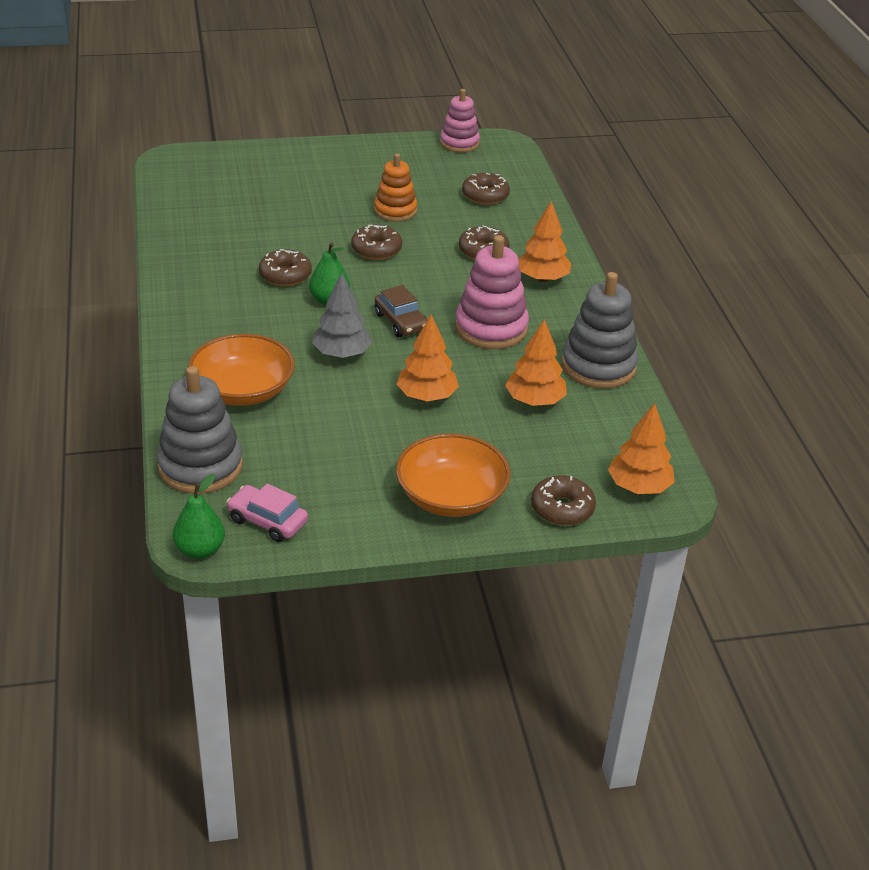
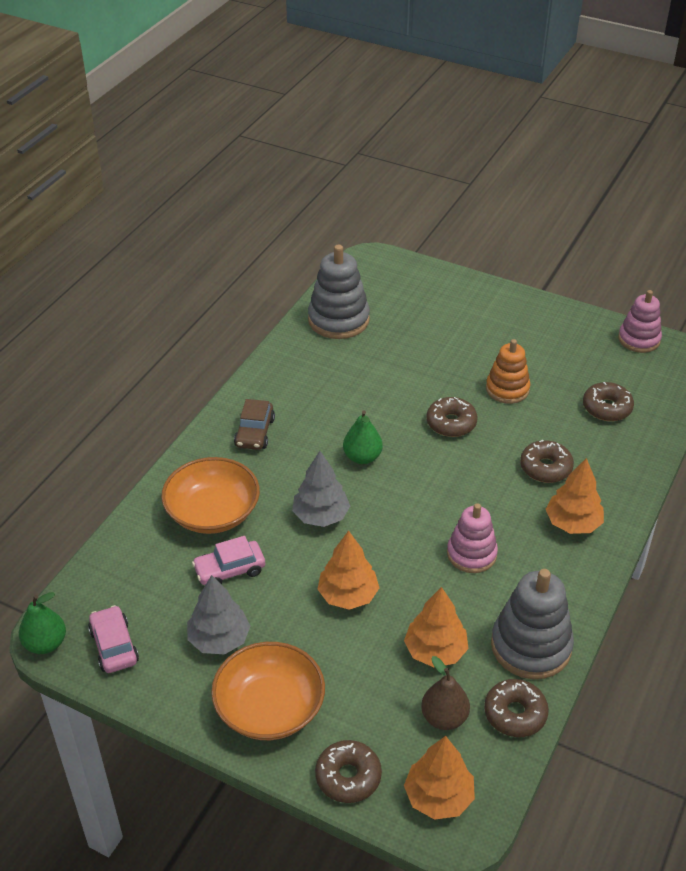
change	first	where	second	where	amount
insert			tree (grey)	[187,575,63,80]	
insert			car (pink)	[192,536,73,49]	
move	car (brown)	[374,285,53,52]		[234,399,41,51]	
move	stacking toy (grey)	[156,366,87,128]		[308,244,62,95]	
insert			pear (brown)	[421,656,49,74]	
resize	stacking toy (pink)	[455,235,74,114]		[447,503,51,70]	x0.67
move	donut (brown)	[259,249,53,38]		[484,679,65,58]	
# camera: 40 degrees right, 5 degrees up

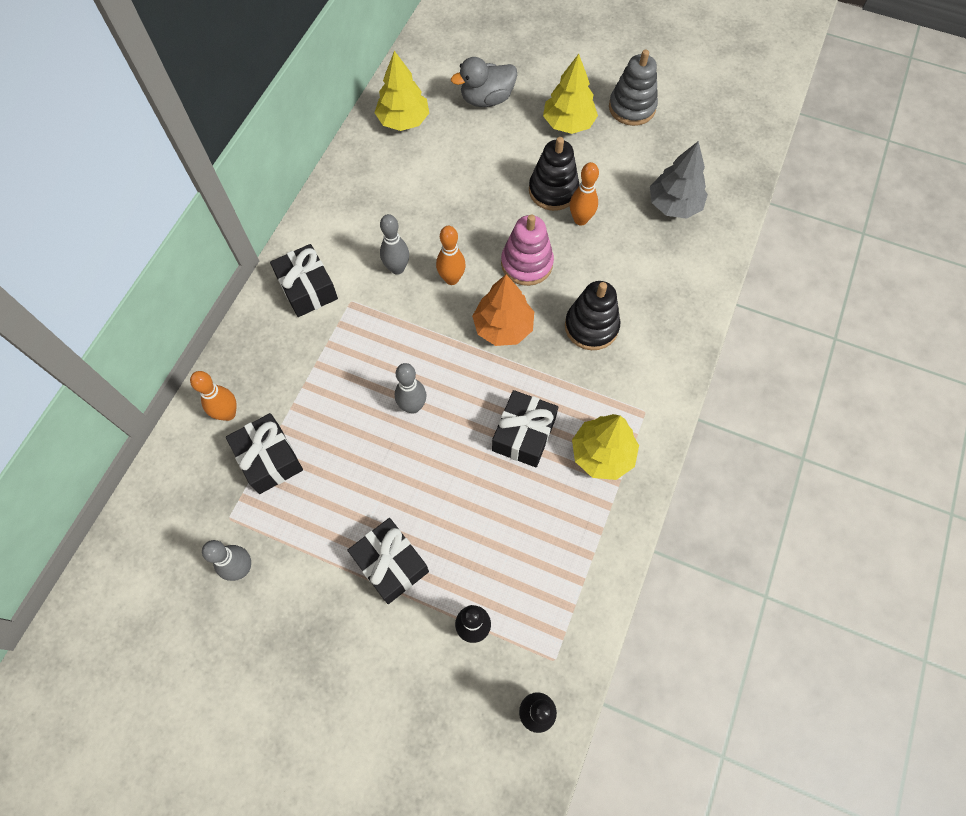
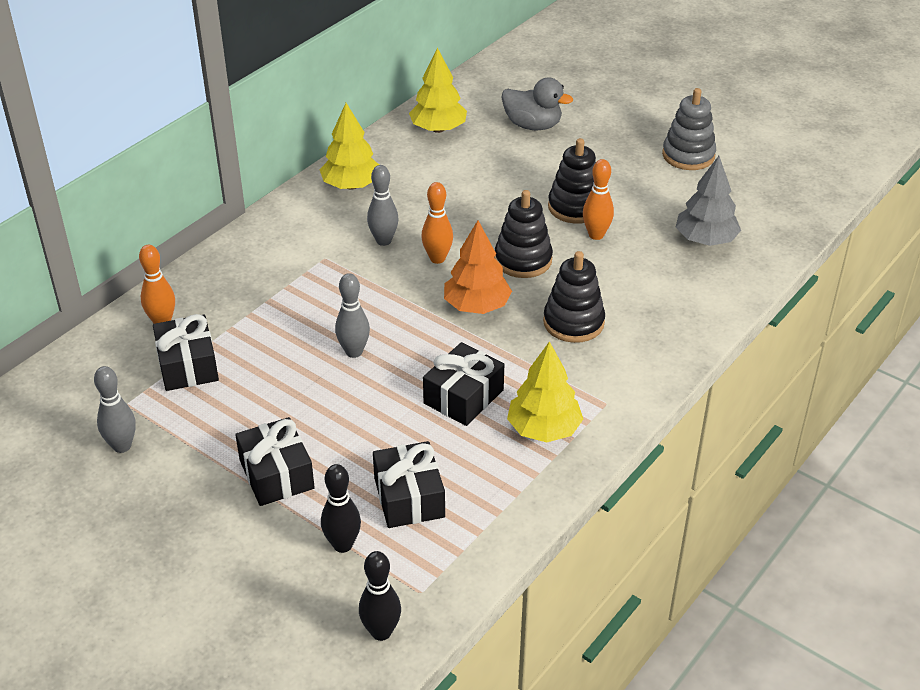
change	first	where	second	where	amount
move	tree (yellow)	[543,54,55,80]		[320,103,59,87]	
move	gift (black)	[270,244,68,73]		[373,441,72,87]	
recolor	stacking toy (pink)	[501,214,53,72]	stacking toy (black)	[494,190,59,88]	
rotate	duck (grey)	[451,57,66,50]		[502,77,71,53]	150 degrees counterclockwise
# camera: 15 degrees right, 25 degrees down

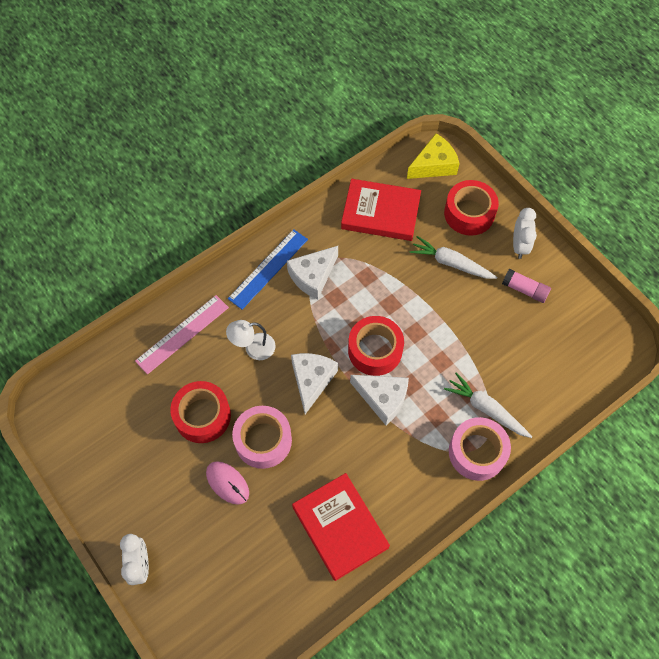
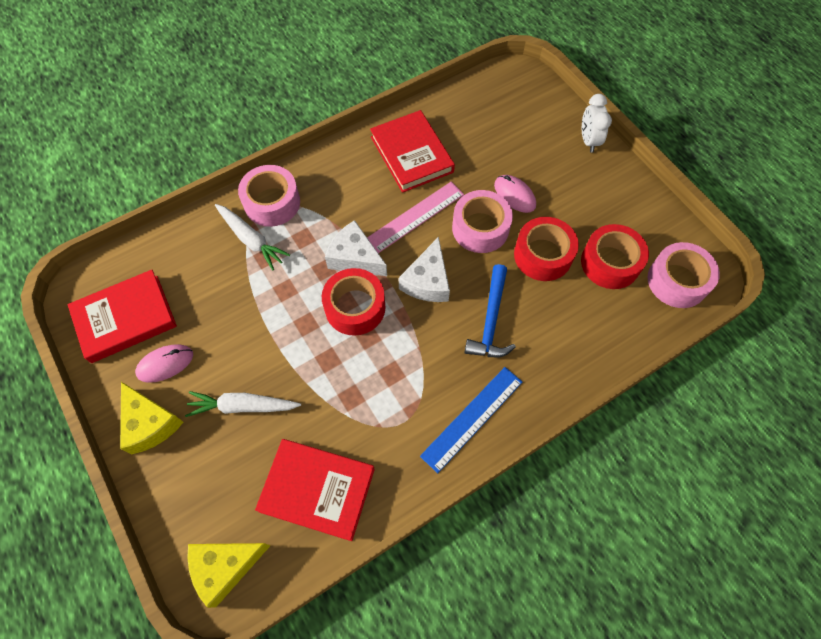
change	first	where	second	where	amount
insert			book (red)	[67,270,110,93]	
replace	clock (white)	[513,208,24,51]	cheese (yellow)	[120,382,64,72]	
replace	glue stick (pink)	[502,269,49,34]	mouse (pink)	[135,344,58,39]	
rotate	carrot (white)	[409,236,88,43]		[185,391,116,26]	150 degrees clockwise
move	ruler (pink)	[135,295,94,80]		[367,182,97,71]	
replace	lamp (white)	[226,320,50,40]	hammer (blue)	[464,264,52,93]	
move	tape (red)	[444,180,55,56]		[581,224,68,65]	
insert			tape (pink)	[647,242,73,66]	
delete	cheese (white)	[287,246,51,54]			
# camera: 175 degrees left, 0 degrees up

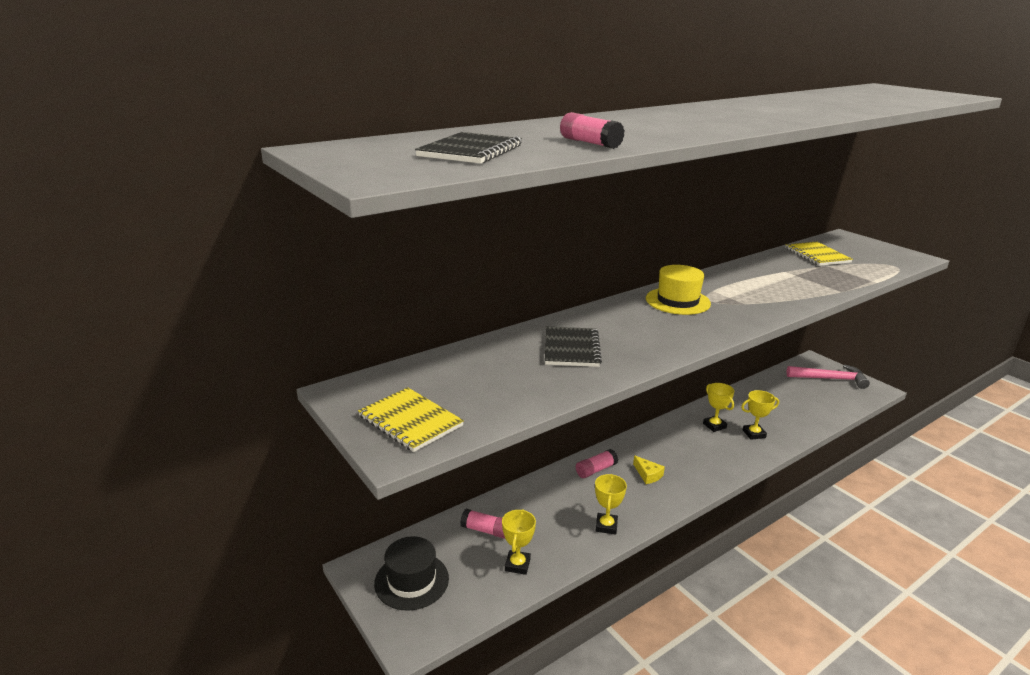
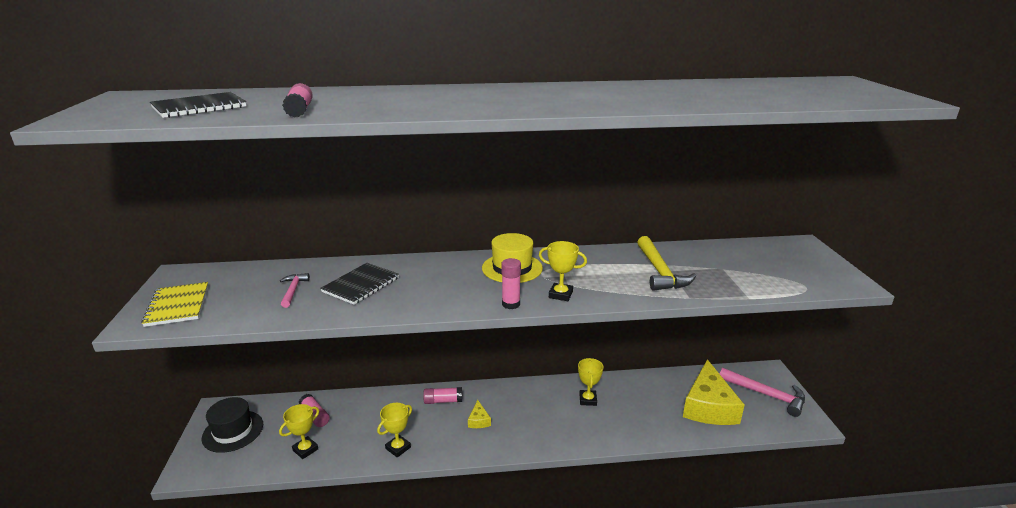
change	first	where	second	where	amount
insert			hammer (pink)	[280,273,30,35]	
insert			glue stick (pink)	[501,258,20,51]	
move	trophy (yellow)	[741,390,38,50]		[539,241,48,60]	
insert			hammer (yellow)	[637,236,59,55]	
insert			cheese (yellow)	[683,359,62,66]	
delete	notebook (yellow)	[785,242,68,24]			
# camera: 30 degrees right, 0 degrees up

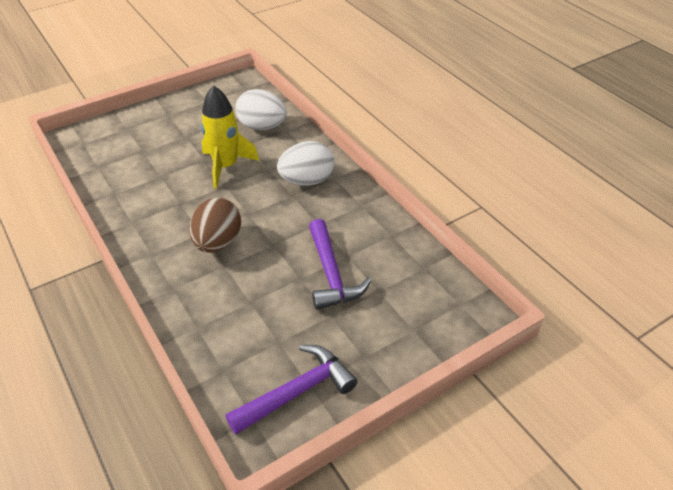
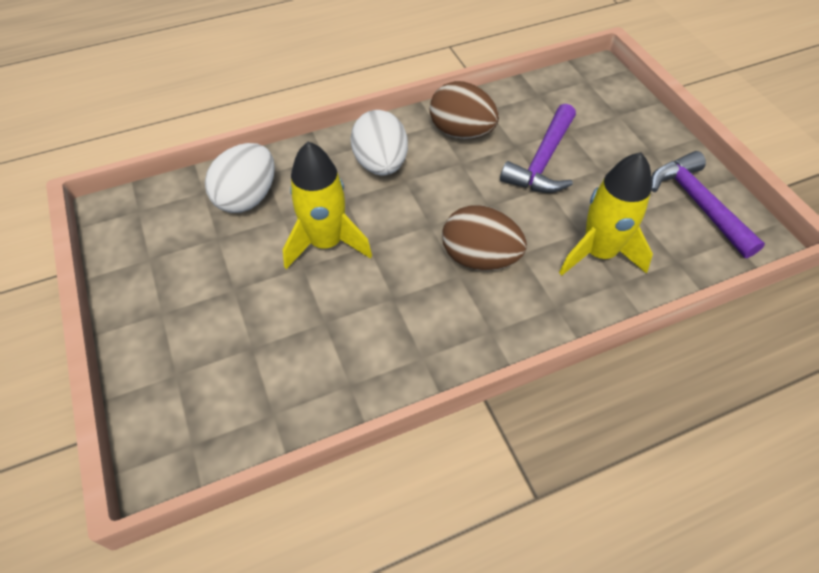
change	first	where	second	where	amount
insert			egg (brown)	[430,81,69,58]	
rotate	hammer (purple)	[309,219,62,91]		[500,104,76,89]	120 degrees clockwise
insert			rocket (yellow)	[559,152,94,123]	
# camera: 80 degrees left, 10 degrees up

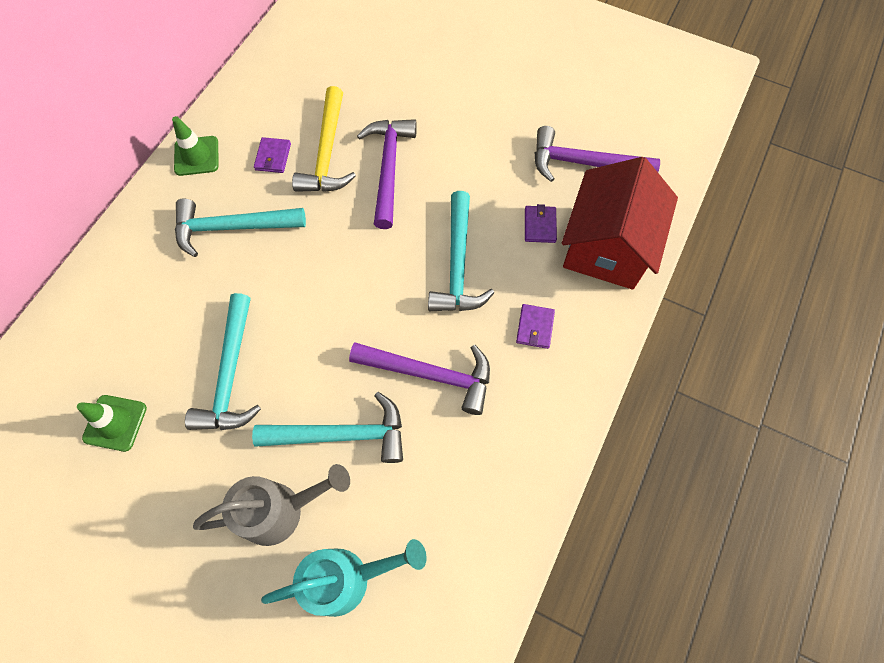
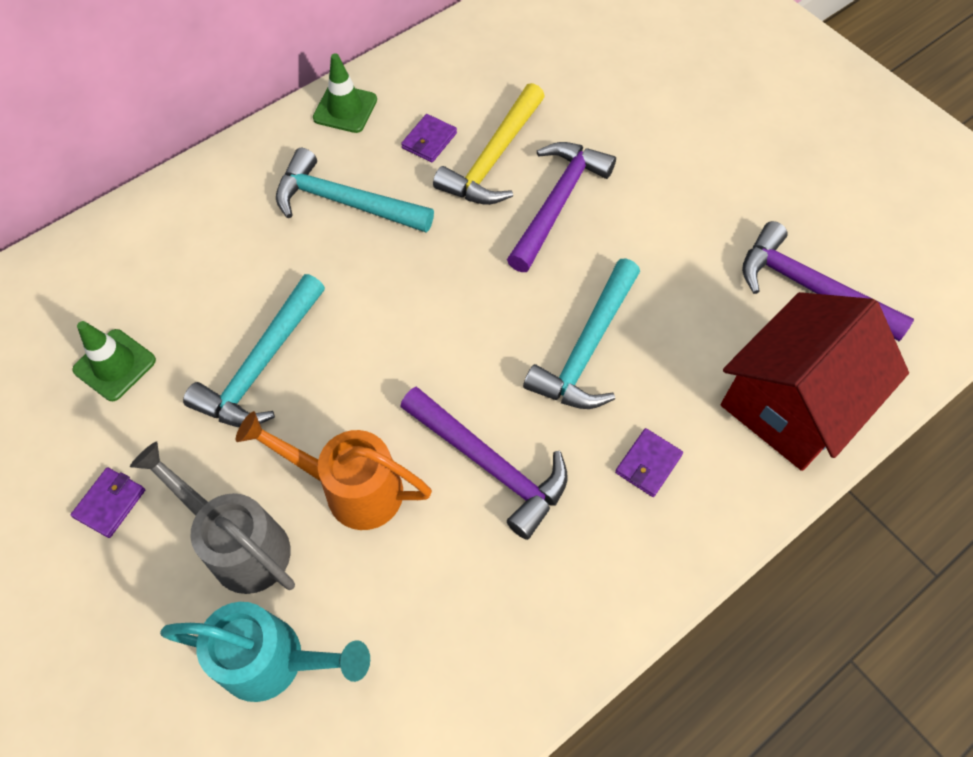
change	first	where	second	where	amount
move	wallet (purple)	[525,204,32,39]		[71,467,74,71]	
rotate	watering can (grey)	[193,464,157,82]		[130,442,165,152]	150 degrees counterclockwise
replace	hammer (turquoise)	[252,392,151,71]	watering can (orange)	[236,411,196,119]	
# camera: 25 degrees right, 5 degrees down

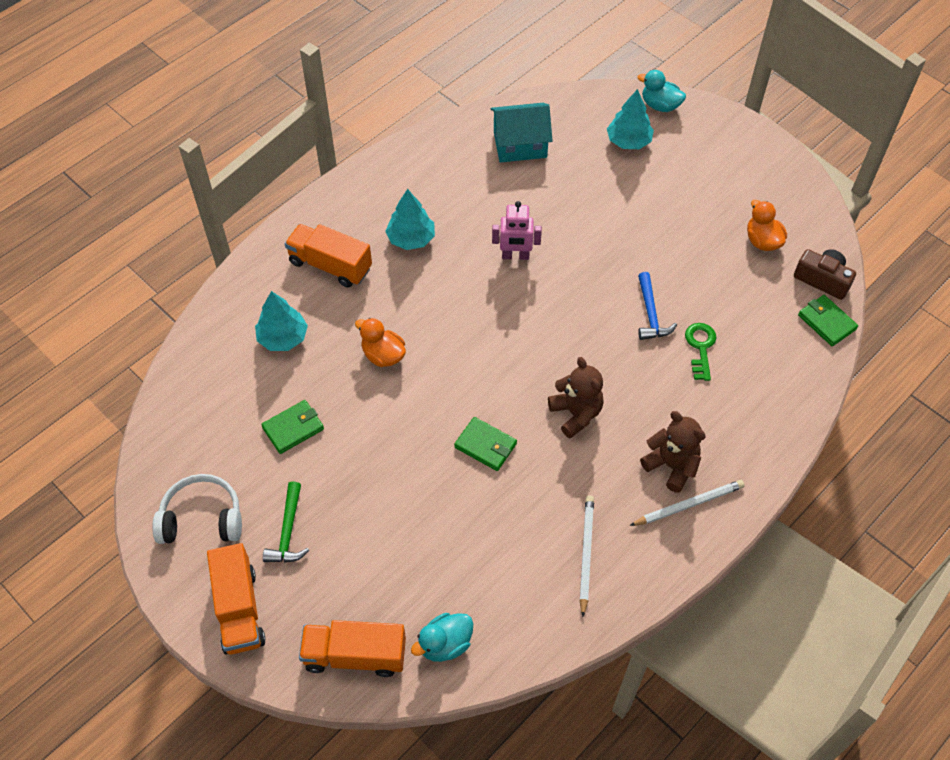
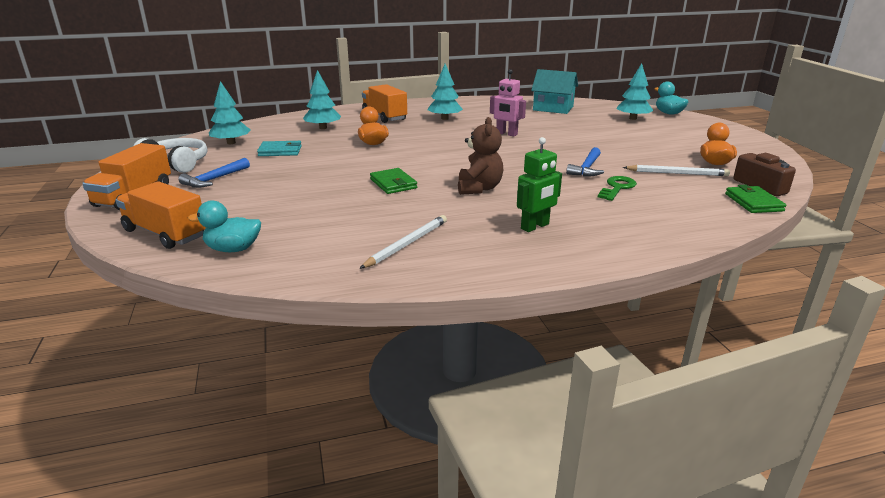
change	first	where	second	where	amount
recolor	hammer (green)	[263,481,46,82]	hammer (blue)	[178,158,72,30]	
insert			tree (turquoise)	[209,81,41,63]	
recolor	wallet (green)	[261,400,63,54]	wallet (turquoise)	[257,141,45,15]	
replace	teddy bear (brown)	[640,411,66,82]	robot (green)	[517,137,45,95]	
move	pencil (white)	[629,480,116,46]		[623,165,107,11]	
# camera: 30 degrees right, 30 degrees down

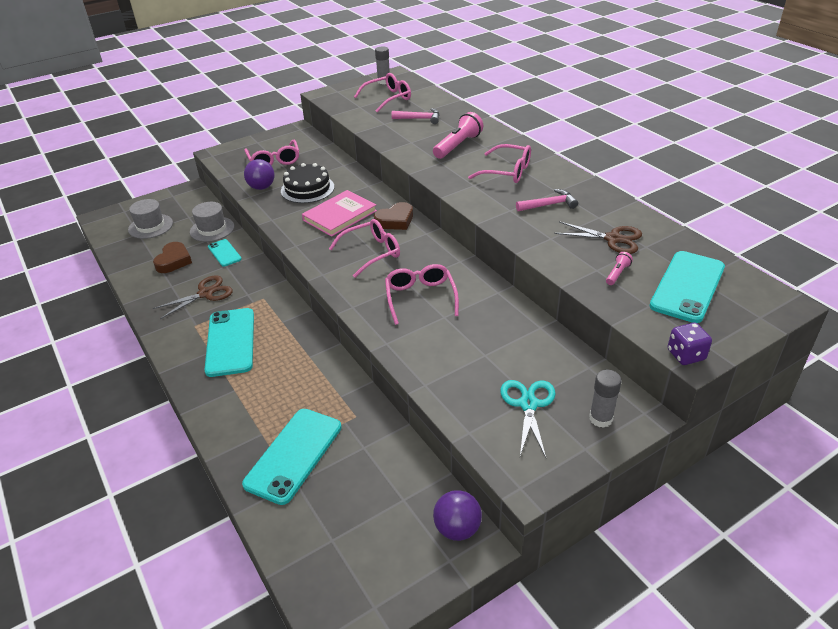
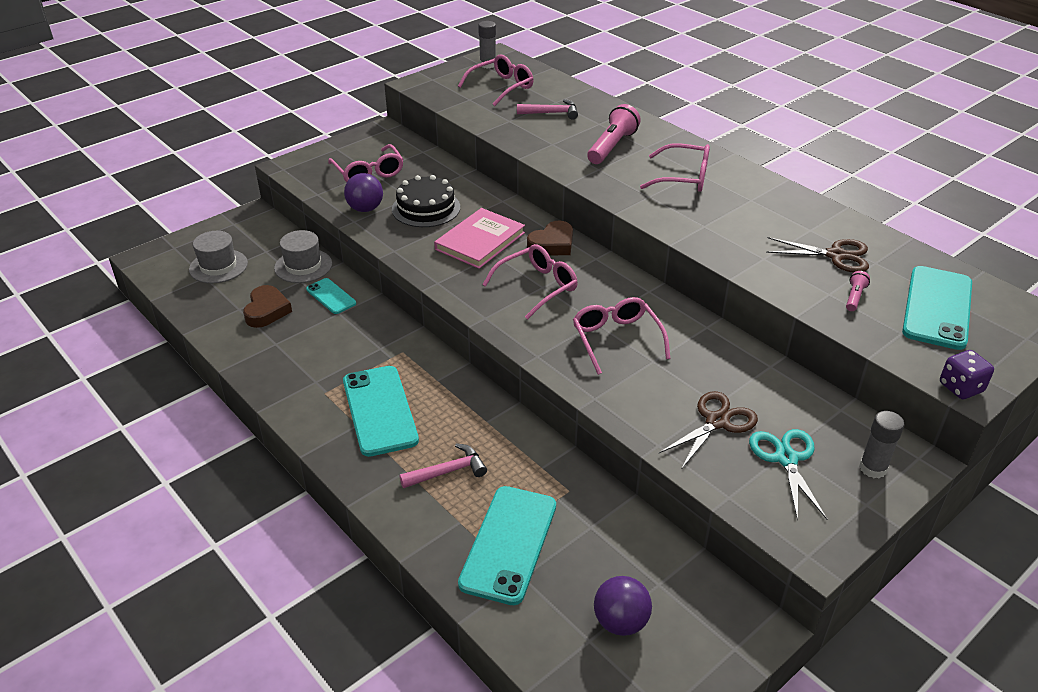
change	first	where	second	where	amount
move	hammer (pink)	[516,189,62,22]		[399,443,88,45]	
move	ball (purple)	[433,490,49,51]		[594,576,58,60]	
move	scissors (brown)	[153,275,80,44]		[659,391,99,77]	
# camera: 10 degrees left, 0 degrees up

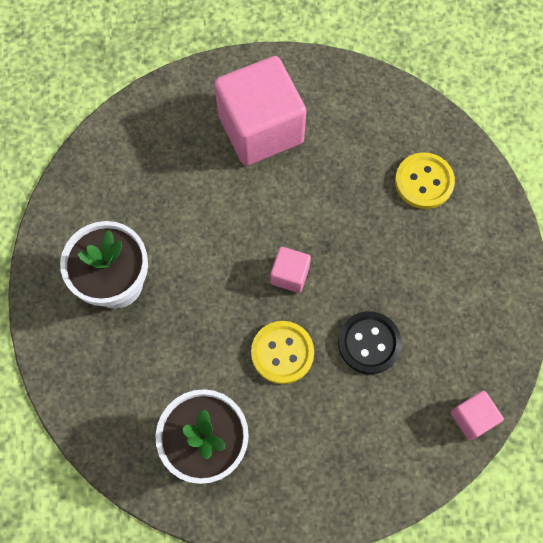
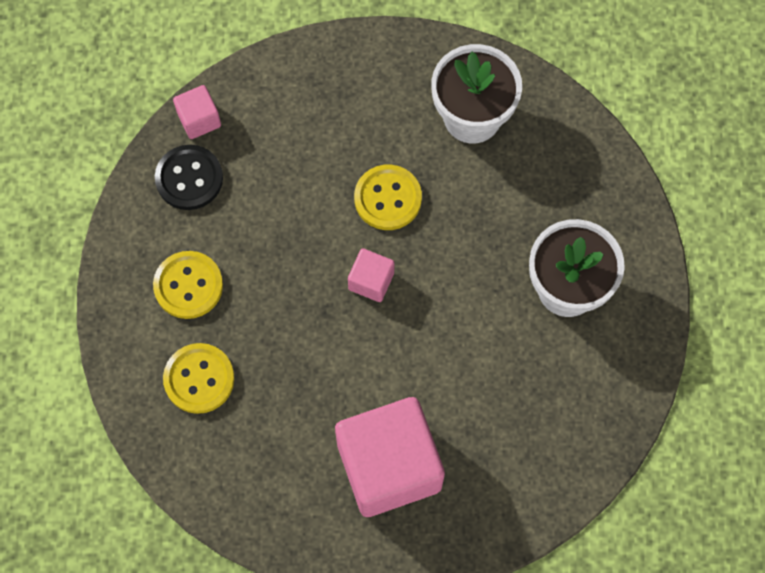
change	first	where	second	where	amount
insert			button (yellow)	[153,251,70,68]	
move	button (black)	[338,311,64,63]		[155,145,68,65]	
# camera: 175 degrees left, 0 degrees up

